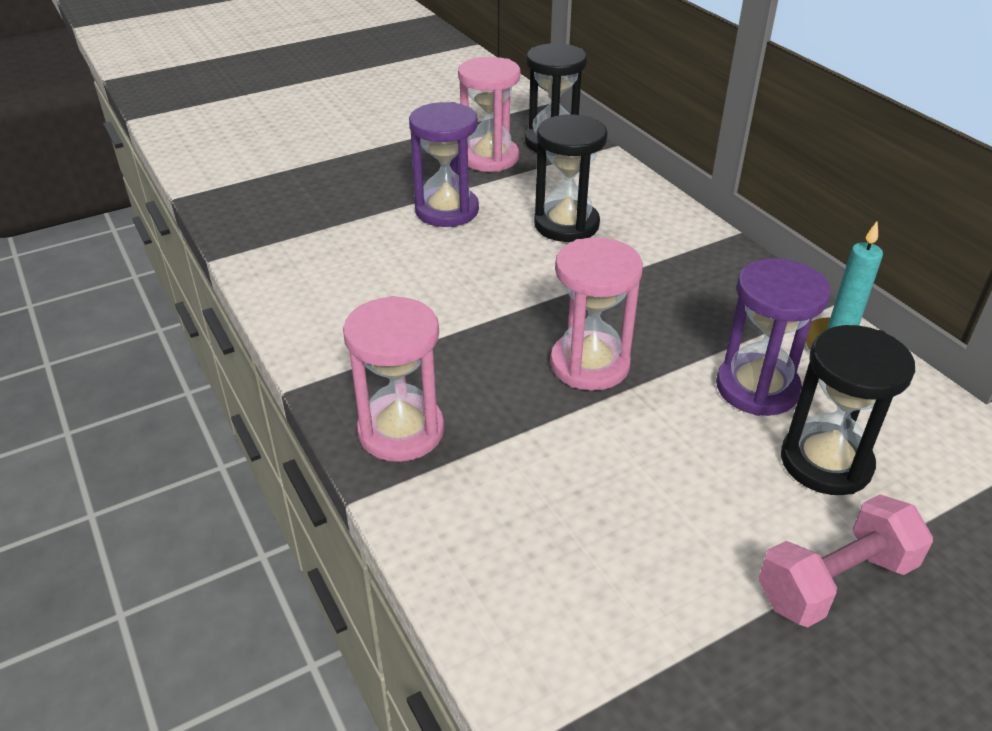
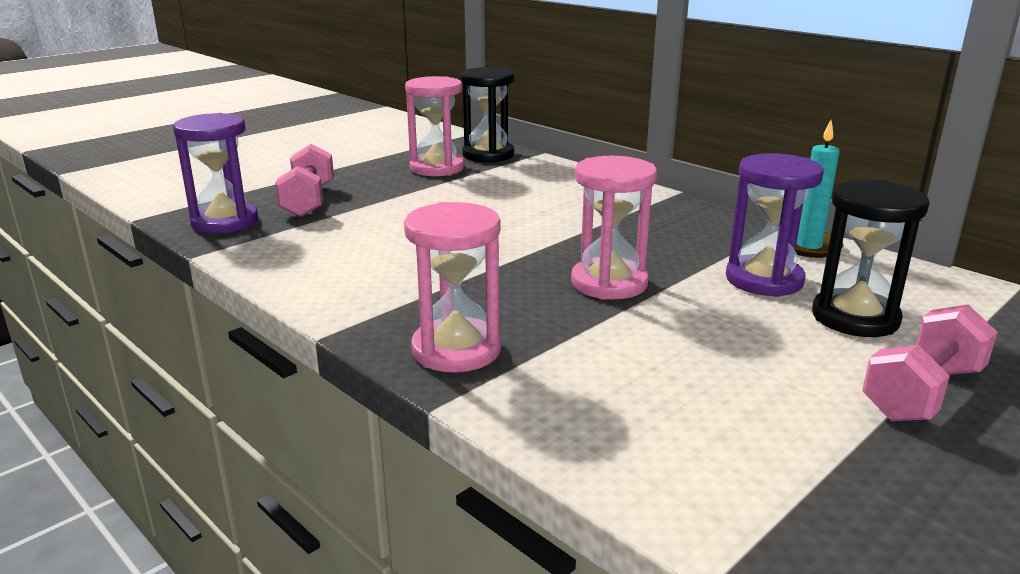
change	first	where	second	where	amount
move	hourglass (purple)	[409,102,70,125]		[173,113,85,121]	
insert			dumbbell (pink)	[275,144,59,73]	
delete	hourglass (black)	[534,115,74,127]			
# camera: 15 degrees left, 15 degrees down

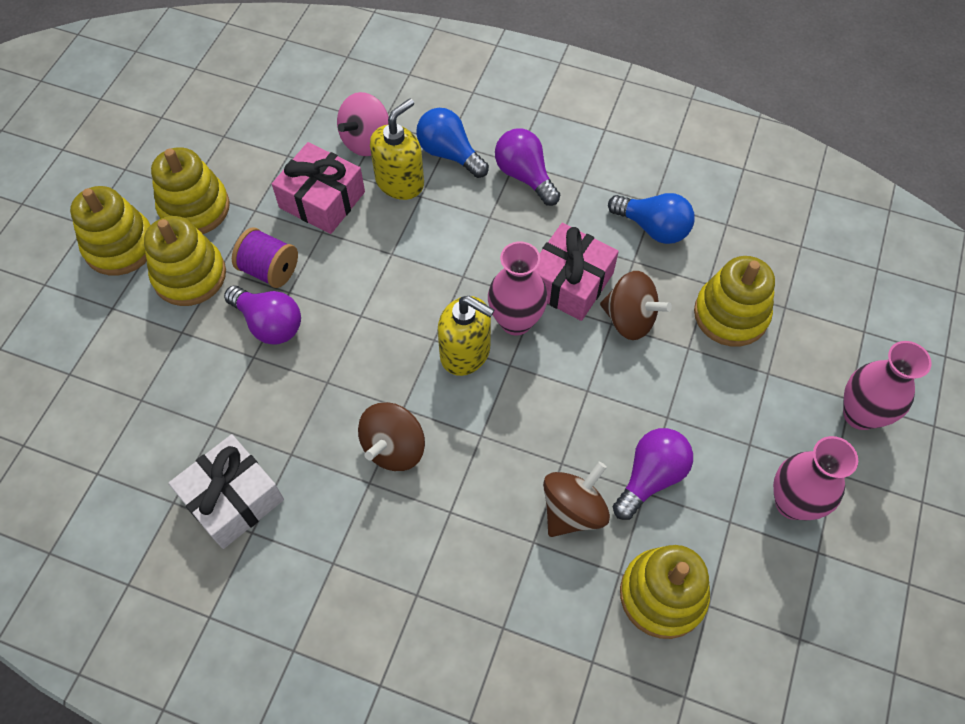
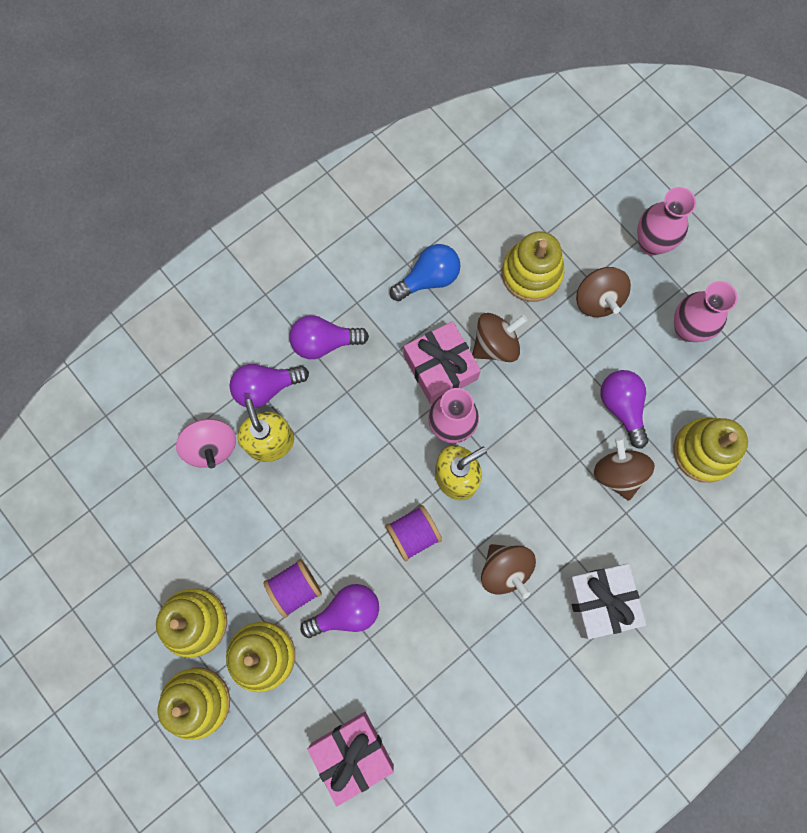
change	first	where	second	where	amount
recolor	light bulb (blue)	[416,108,73,70]	light bulb (purple)	[229,364,80,44]	
move	gift (pink)	[272,142,93,92]		[307,712,87,94]	
insert			spool (purple)	[385,505,57,56]	
move	gift (white)	[169,434,115,115]		[566,564,80,75]	
insert			spinning top (brown)	[576,267,55,50]	
# camera: 60 degrees left, 15 degrees up

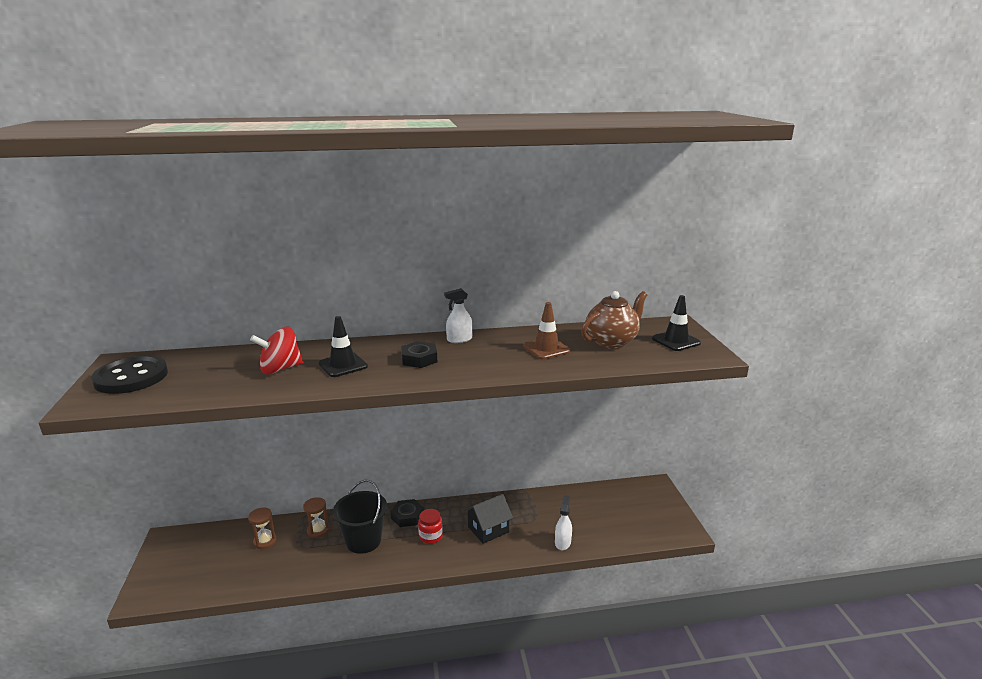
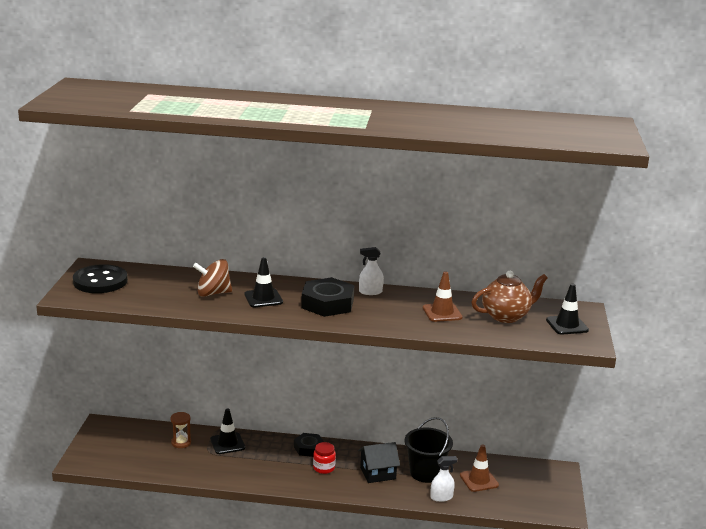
change	first	where	second	where	amount
recolor	spinning top (red)	[250,327,53,48]	spinning top (brown)	[193,259,39,38]	
replace	hourglass (brown)	[303,497,26,41]	traffic cone (black)	[210,408,35,46]	
resize	nut (black)	[401,341,36,27]		[301,277,53,40]	x1.65
move	bucket (black)	[333,480,54,74]		[405,417,48,66]	
rotate	spray bottle (white)	[555,495,17,55]		[430,456,28,46]	45 degrees clockwise
insert			traffic cone (brown)	[460,444,39,48]	
# camera: 15 degrees right, 0 degrees up

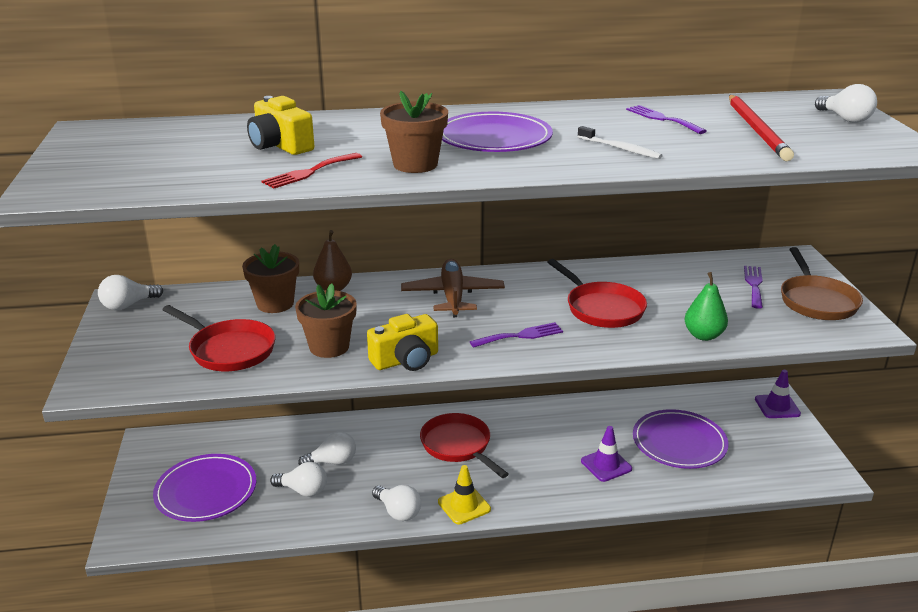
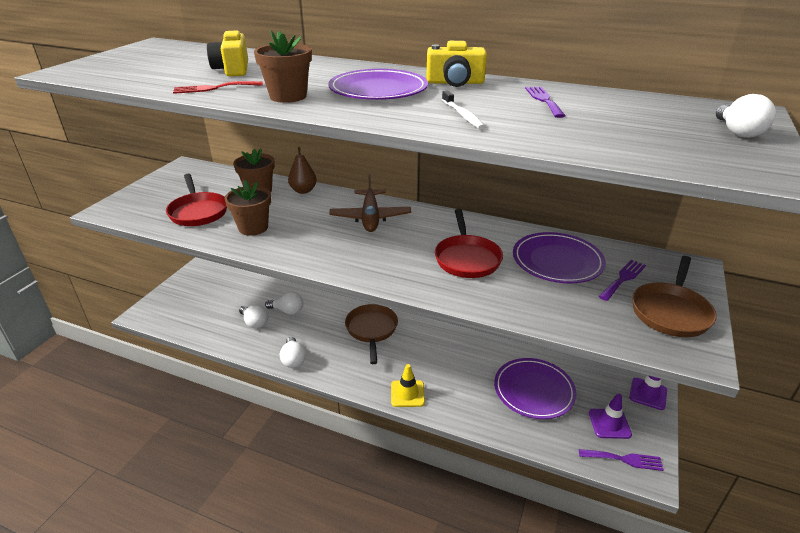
change	first	where	second	where	amount
rotate	plane (brown)	[401,259,104,58]		[329,174,82,58]	150 degrees clockwise
recolor	pan (red)	[420,413,88,65]	pan (brown)	[345,304,53,60]	
move	traffic cone (yellow)	[438,465,53,60]		[391,364,34,43]	
move	camera (yellow)	[367,314,71,57]		[427,41,60,46]	
move	plate (purple)	[153,454,103,68]		[513,232,93,51]	
move	fork (purple)	[470,322,93,26]		[579,449,85,22]	
move	traffic cone (purple)	[581,426,51,56]		[589,393,43,46]	
delete	light bulb (white)	[98,275,65,35]			
delete	pear (green)	[685,272,43,69]			
delete	pencil (red)	[729,95,65,66]			
# camera: 30 degrees right, 5 degrees up

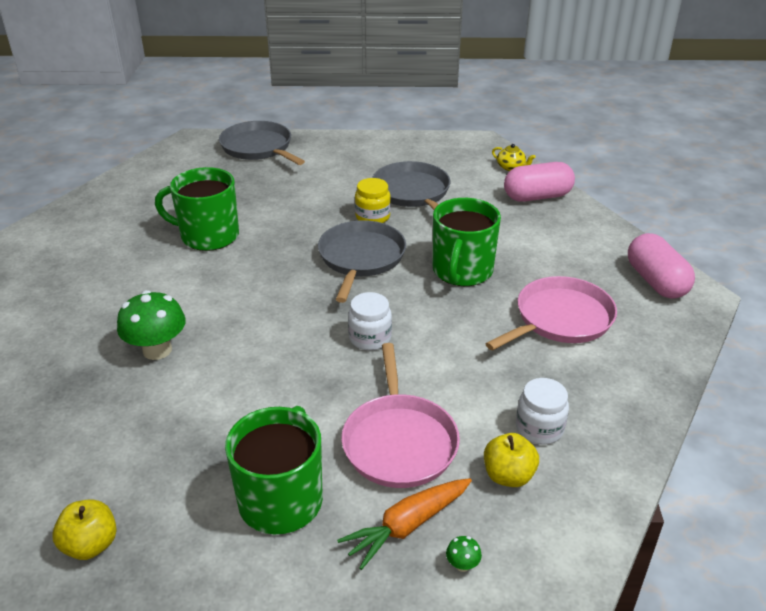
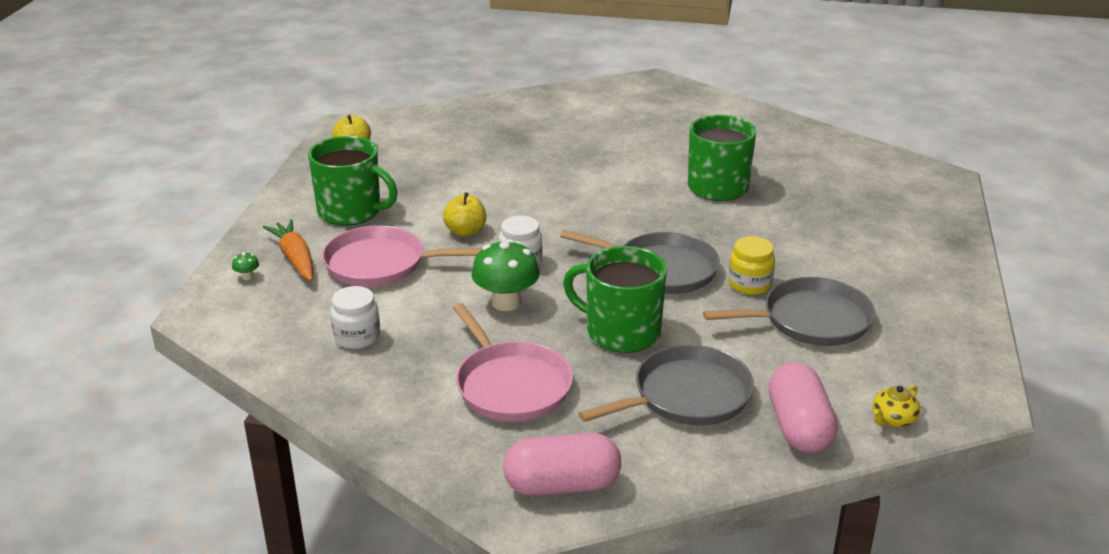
change	first	where	second	where	amount
move	apple (yellow)	[484,433,55,54]		[443,192,43,45]	
move	mushroom (green)	[117,290,69,70]		[471,239,69,72]	
move	pan (grey)	[219,121,86,44]		[578,345,176,80]	
# camera: 100 degrees right, 5 degrees down

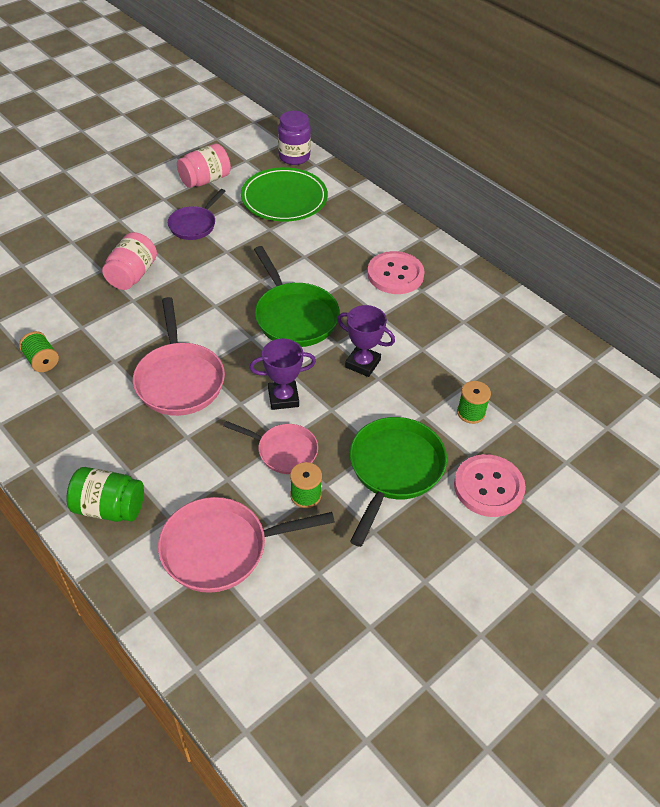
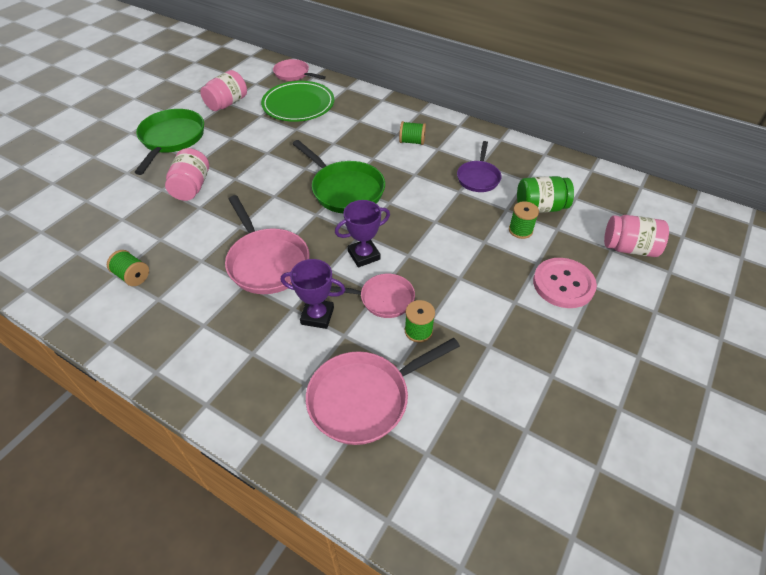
change	first	where	second	where	amount
move	pan (green)	[350,417,97,130]		[134,109,70,66]	
replace	jar (purple)	[278,111,33,54]	pan (pink)	[273,59,53,22]	
move	trophy (purple)	[337,305,58,72]		[281,259,64,70]	
replace	button (pink)	[367,251,58,43]	spool (green)	[399,121,27,24]	
move	pan (purple)	[168,189,57,51]		[457,141,45,51]	
move	jar (green)	[66,467,78,55]		[517,176,57,37]	
insert			jar (pink)	[604,215,65,42]	
# camera: 15 degrees left, 0 degrees up

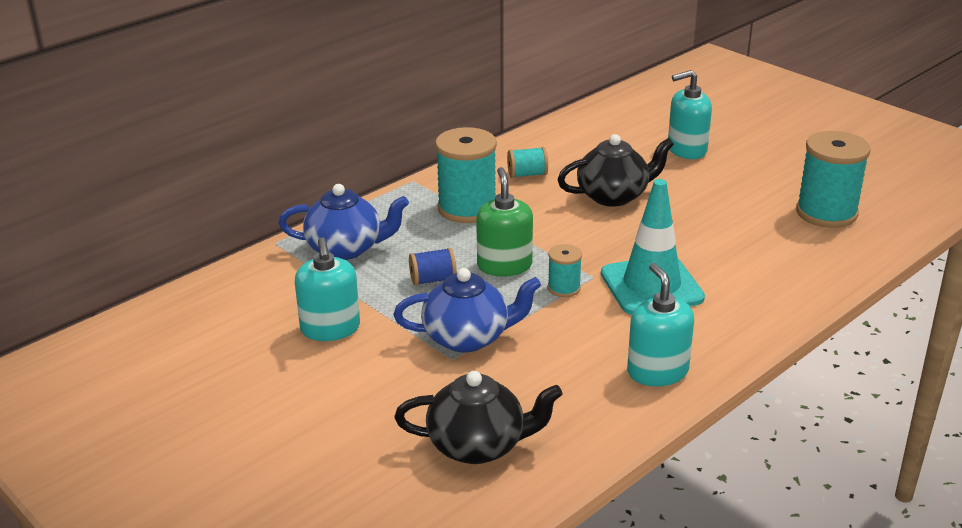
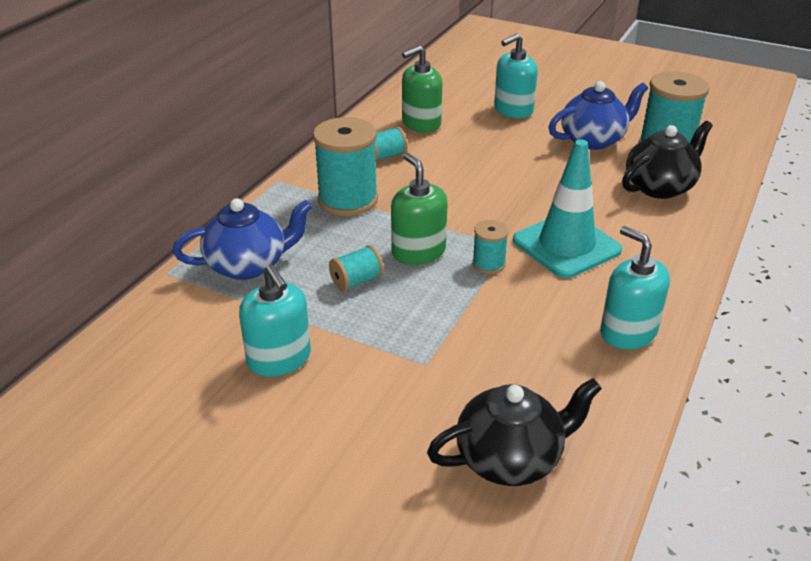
change	first	where	second	where	amount
recolor	spool (blue)	[409,248,48,38]	spool (turquoise)	[329,245,55,47]	
insert			soap dispenser (green)	[402,45,40,88]	
move	teapot (blue)	[394,268,147,85]		[549,81,99,69]	
move	teapot (black)	[557,134,117,73]		[622,121,91,78]	
# camera: 20 degrees left, 5 degrees up

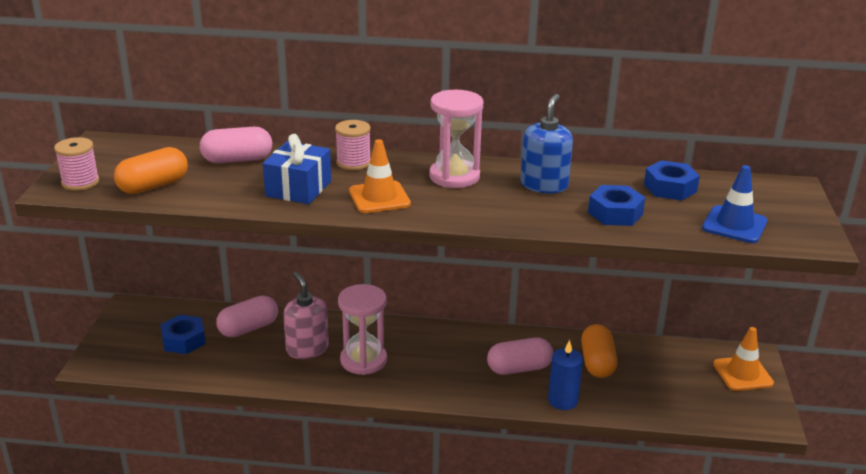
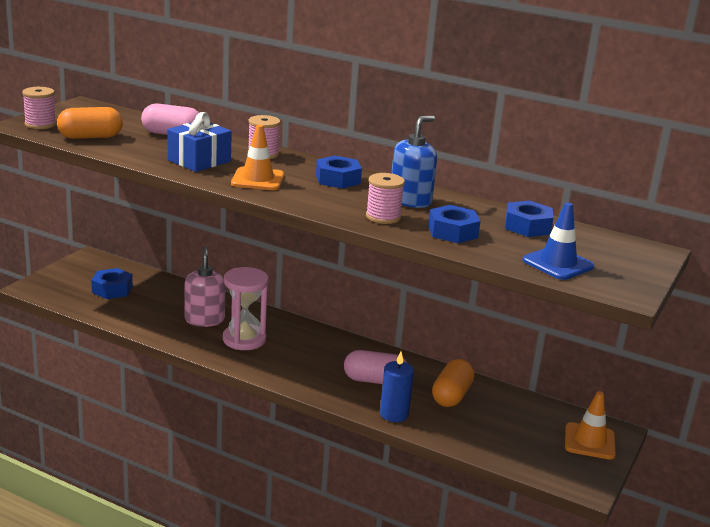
change	first	where	second	where	amount
replace	hourglass (pink)	[429,90,54,98]	nut (blue)	[316,156,46,33]	
insert			spool (pink)	[366,173,39,51]	
delete	capsule (pink)	[216,295,62,42]			
# camera: 20 degrees right, 5 degrees down

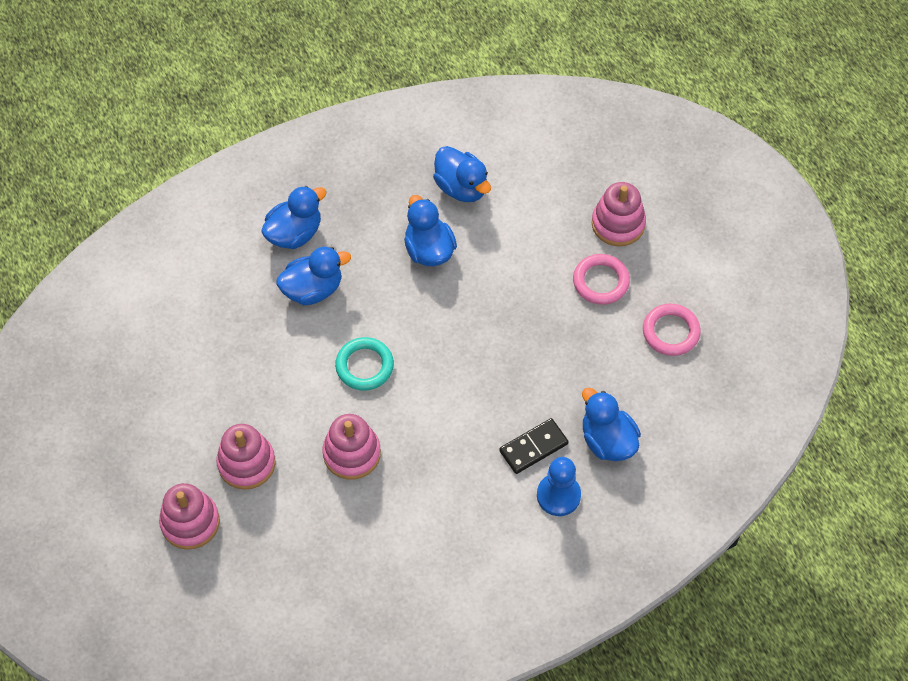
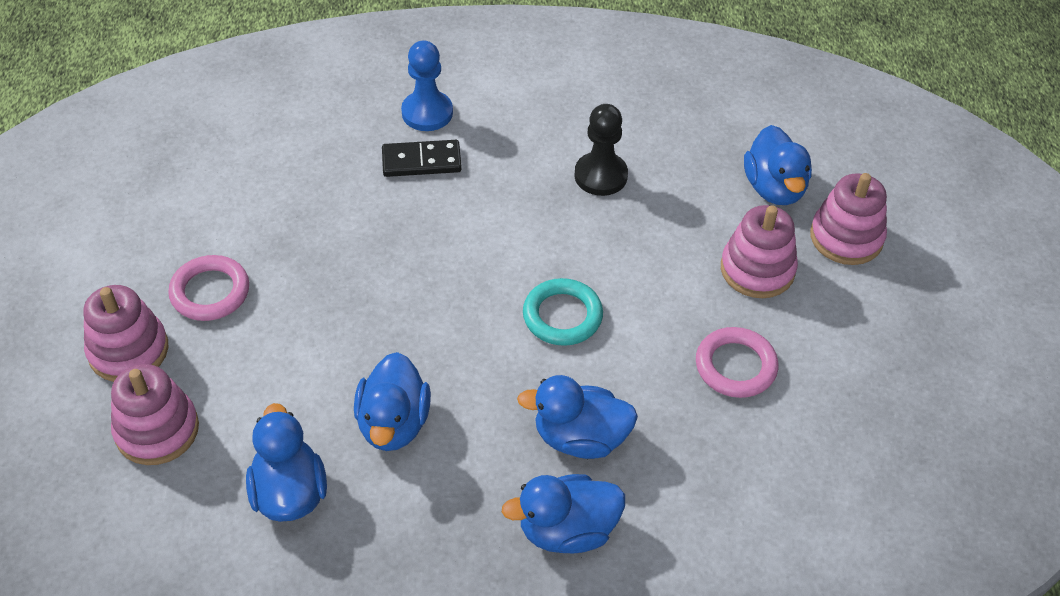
change	first	where	second	where	amount
move	stacking toy (pink)	[322,414,59,66]		[111,364,88,101]	
insert			pawn (black)	[574,104,54,92]	
move	ring (pink)	[643,304,58,52]		[696,327,82,71]	
move	duck (blue)	[582,388,59,73]		[744,125,68,80]	
# camera: 155 degrees left, 10 degrees down

